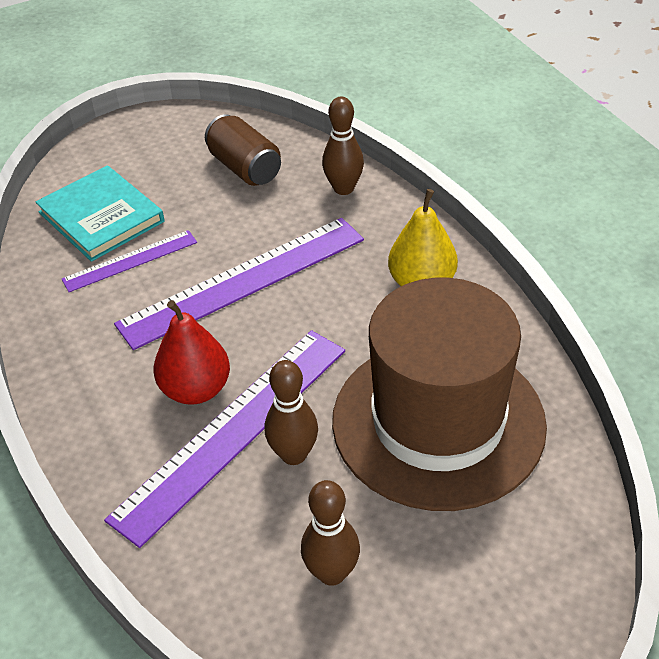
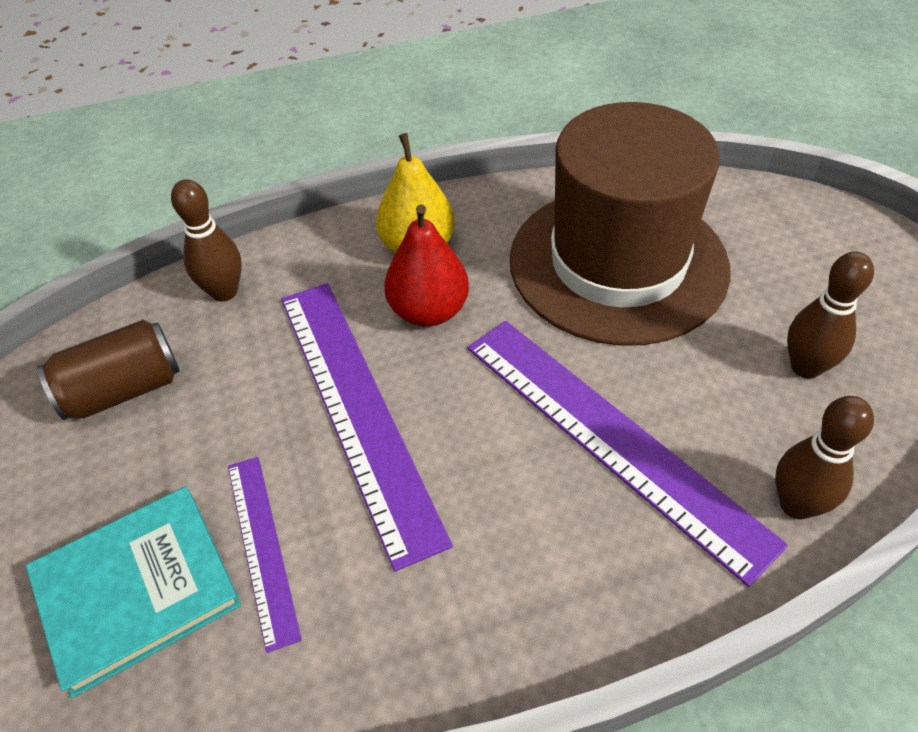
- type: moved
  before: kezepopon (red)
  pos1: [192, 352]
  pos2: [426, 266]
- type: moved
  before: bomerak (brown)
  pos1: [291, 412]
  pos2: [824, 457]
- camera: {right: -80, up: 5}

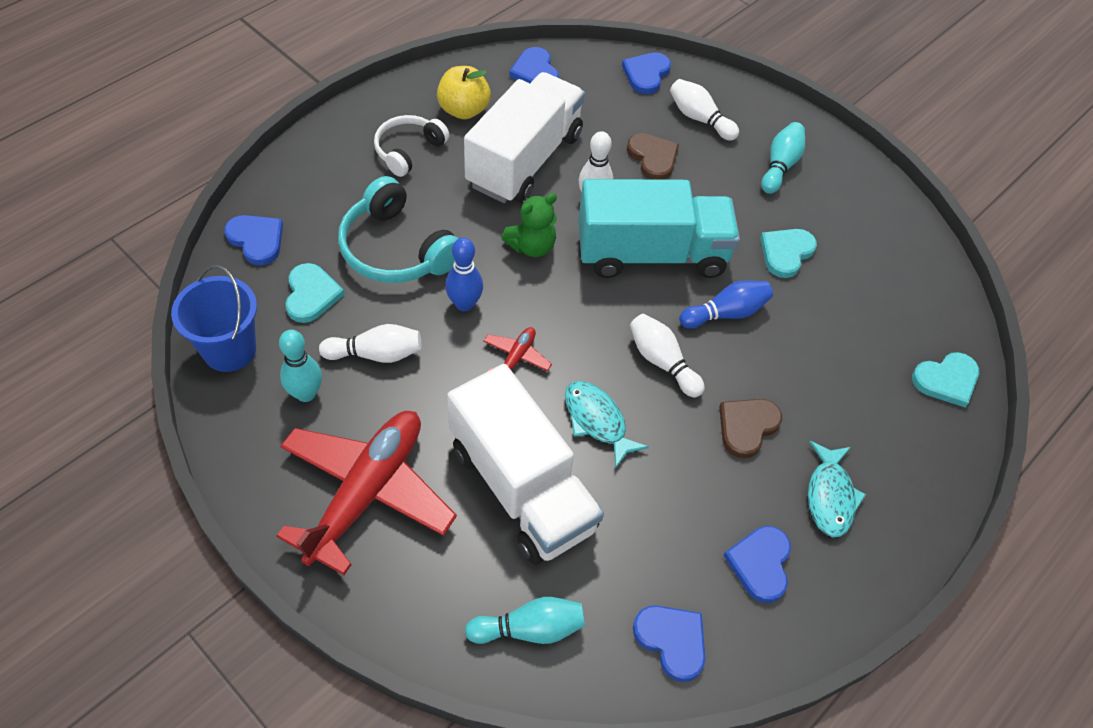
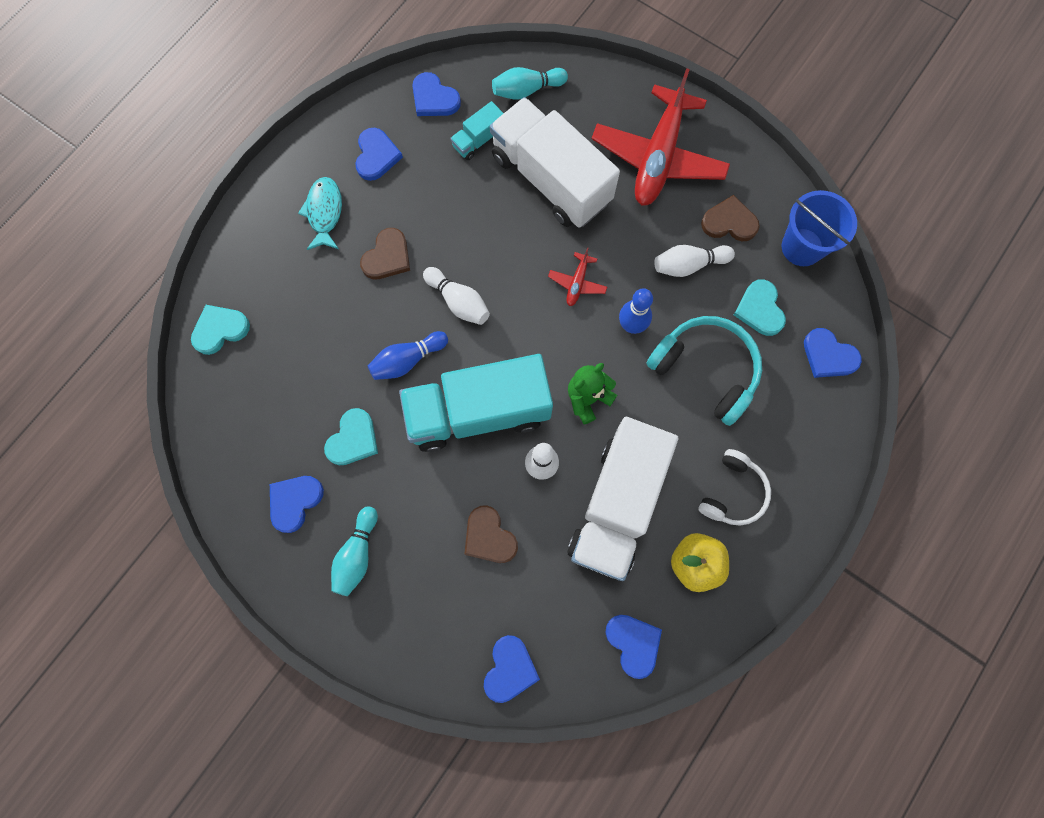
- type: replaced
  before: bomerak (turquoise)
  after: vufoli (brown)
  pos1: [300, 366]
  pos2: [730, 218]
- type: removed
  before: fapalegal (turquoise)
  pos1: [607, 425]
- type: removed
  before: bomerak (white)
  pos1: [704, 110]
- type: added
  after: vufoli (blue)
  pos2: [297, 504]
- type: added
  after: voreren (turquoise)
  pos2: [477, 130]
- camera: {right: 175, up: 20}

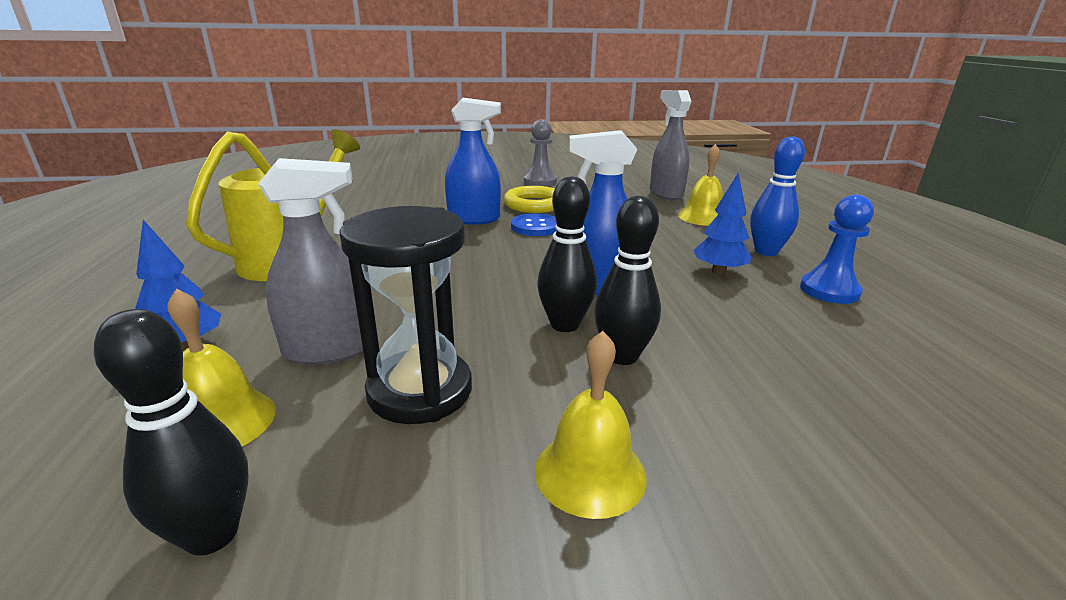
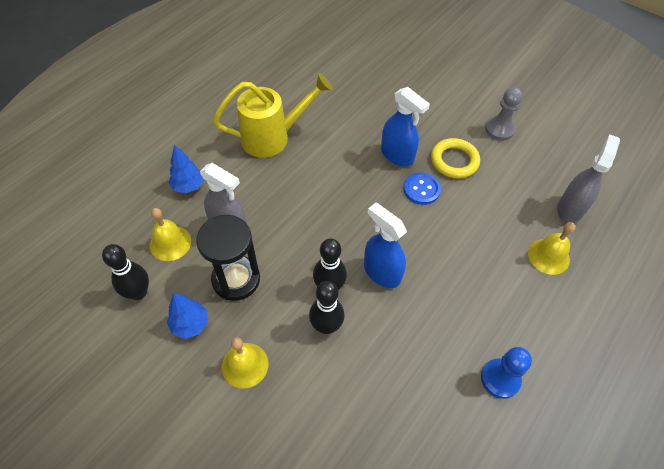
- type: moved
  before: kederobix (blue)
  pos1: [722, 223]
  pos2: [187, 316]
- type: removed
  before: bomerak (blue)
  pos1: [777, 196]
- camera: {right: 45, up: 30}

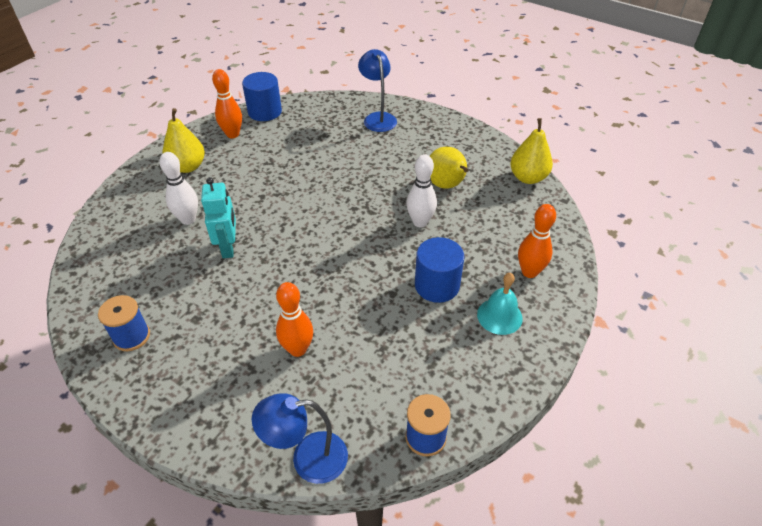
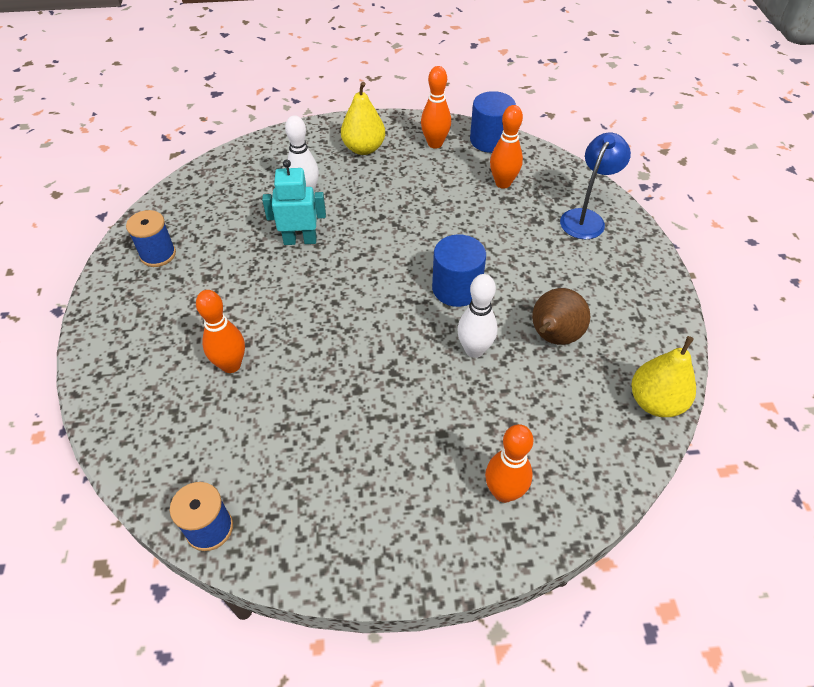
- type: turned
  before: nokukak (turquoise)
  pos1: [218, 217]
  pos2: [294, 202]
  turn: -135
- type: removed
  before: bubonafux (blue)
  pos1: [300, 438]
- type: moved
  before: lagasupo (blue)
  pos1: [439, 270]
  pos2: [459, 270]
- type: recoloured
  before: kezepopon (yellow)
  after: kezepopon (brown)
  pos1: [449, 167]
  pos2: [561, 316]
- type: removed
  before: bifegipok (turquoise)
  pos1: [500, 304]
- type: added
  after: bomerak (orange)
  pos2: [506, 147]
- camera: {right: 50, up: 5}

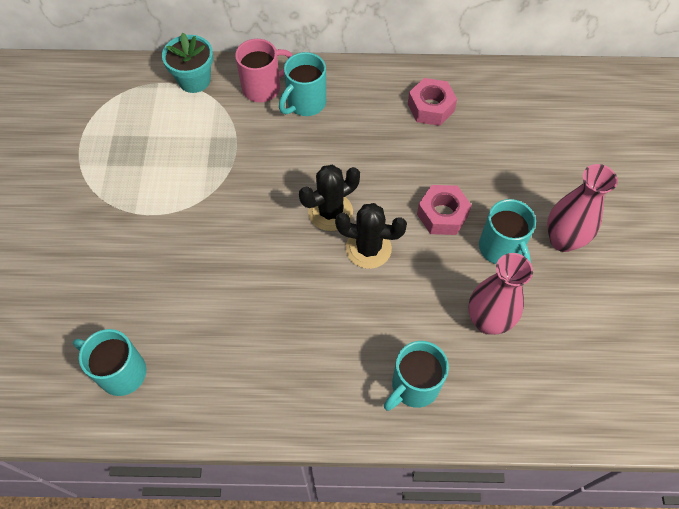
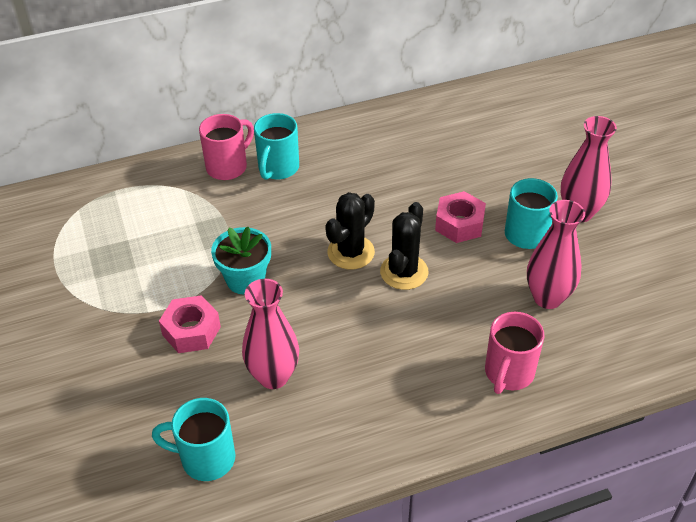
- type: moved
  before: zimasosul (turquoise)
  pos1: [187, 63]
  pos2: [241, 260]
- type: turned
  before: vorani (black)
  pos1: [371, 236]
  pos2: [404, 246]
  turn: -60
- type: recoloured
  before: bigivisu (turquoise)
  after: bigivisu (pink)
  pos1: [416, 376]
  pos2: [514, 353]
- type: moved
  before: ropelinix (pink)
  pos1: [432, 102]
  pos2: [190, 324]
- type: added
  after: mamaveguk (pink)
  pos2: [270, 334]
- camera: {right: -20, up: -15}

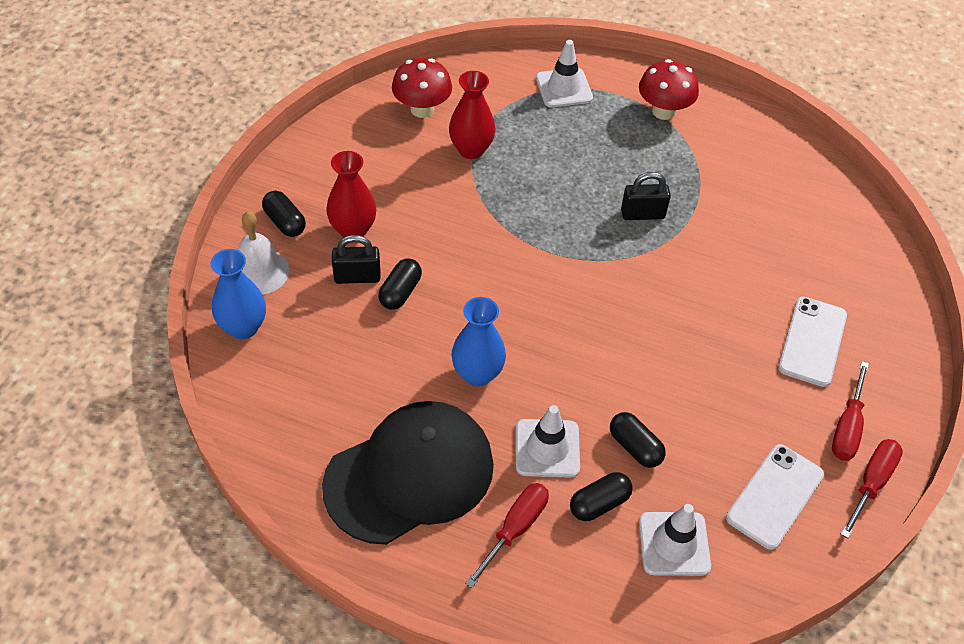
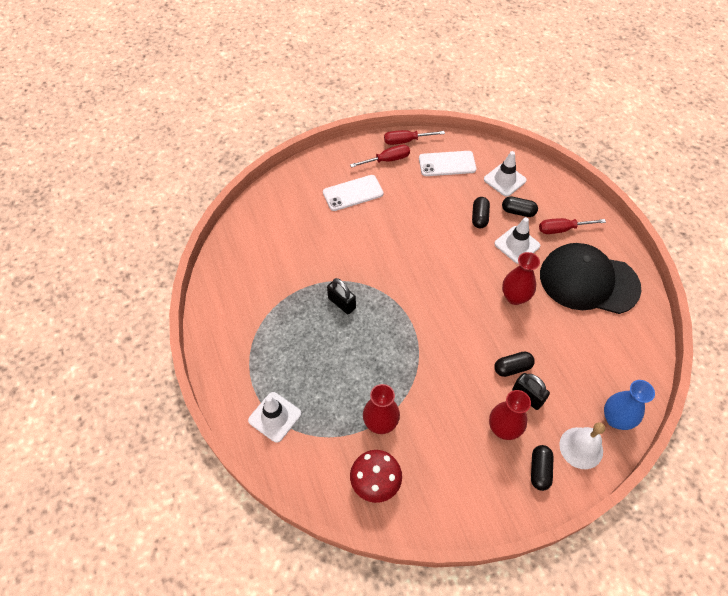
- type: recoloured
  before: mamaveguk (blue)
  after: mamaveguk (red)
  pos1: [478, 341]
  pos2: [521, 278]
- type: removed
  before: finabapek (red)
  pos1: [669, 89]
- camera: {right: -130, up: 5}

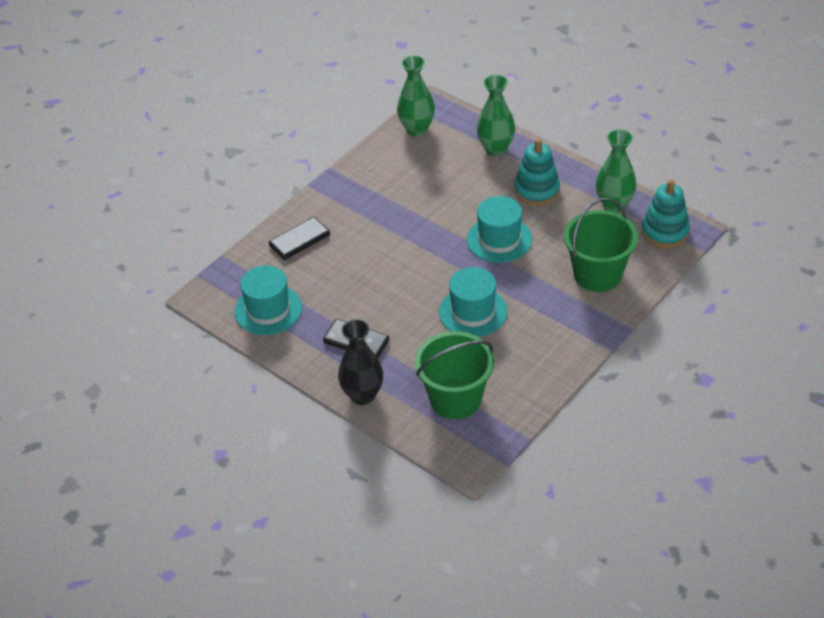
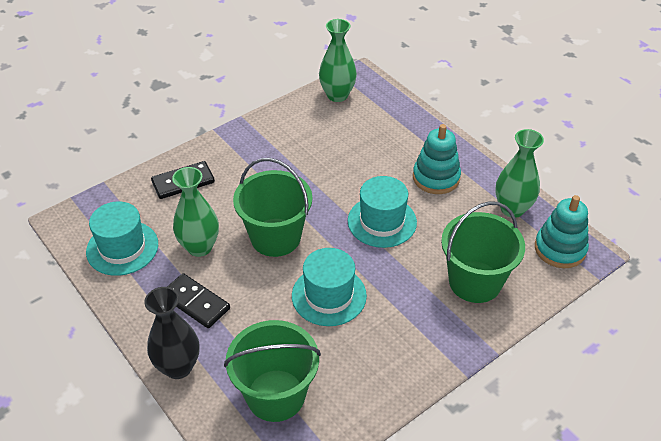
- type: moved
  before: mamaveguk (green)
  pos1: [496, 115]
  pos2: [195, 212]
- type: added
  after: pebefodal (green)
  pos2: [272, 207]
- camera: {right: 10, up: 0}

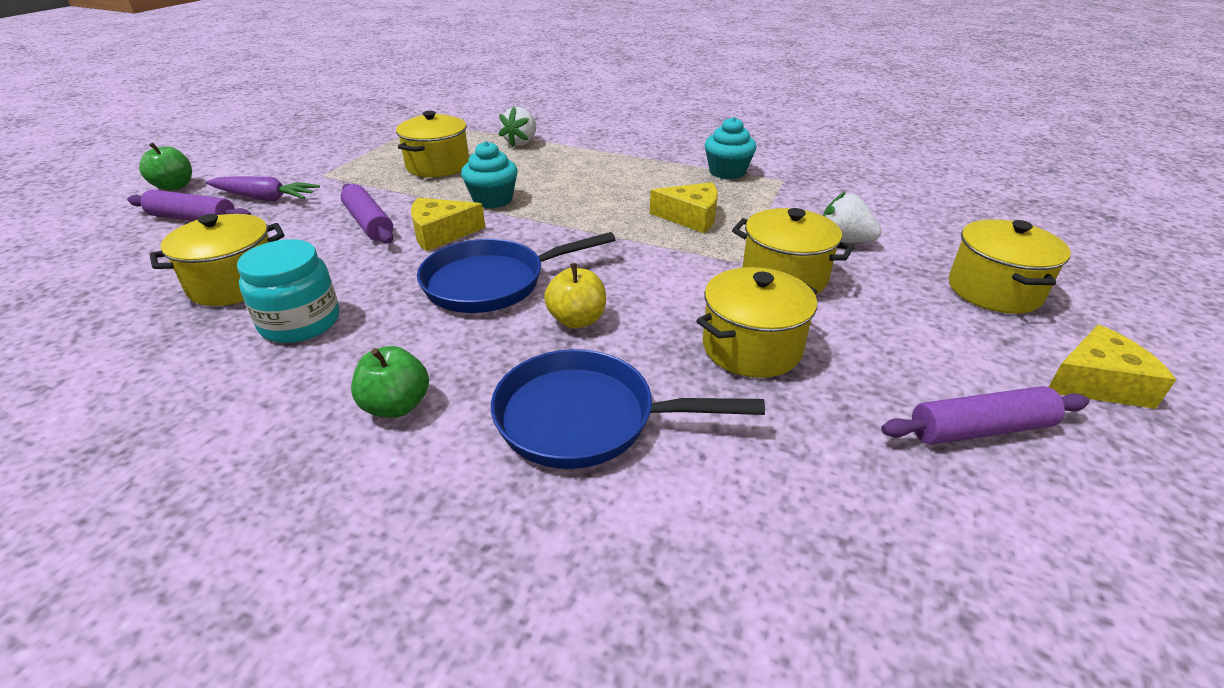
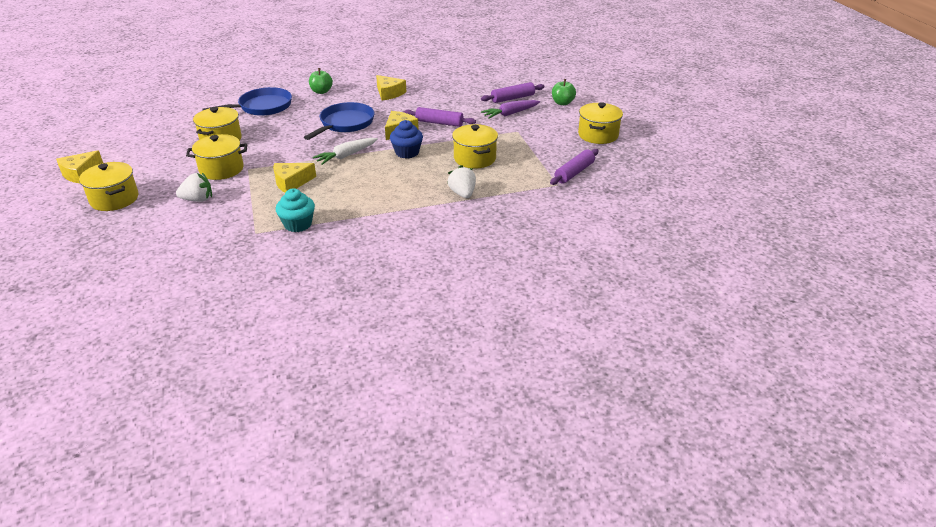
- type: moved
  before: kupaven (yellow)
  pos1: [217, 260]
  pos2: [600, 123]
- type: replaced
  before: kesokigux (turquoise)
  after: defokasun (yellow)
  pos1: [288, 291]
  pos2: [391, 88]
- type: recoloured
  before: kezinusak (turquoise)
  after: kezinusak (blue)
  pos1: [489, 174]
  pos2: [406, 139]
- type: removed
  before: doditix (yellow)
  pos1: [575, 295]
- type: moved
  before: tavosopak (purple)
  pos1: [985, 415]
  pos2: [574, 167]
- type: added
  after: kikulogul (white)
  pos2: [345, 151]
- camera: {right: 140, up: 0}

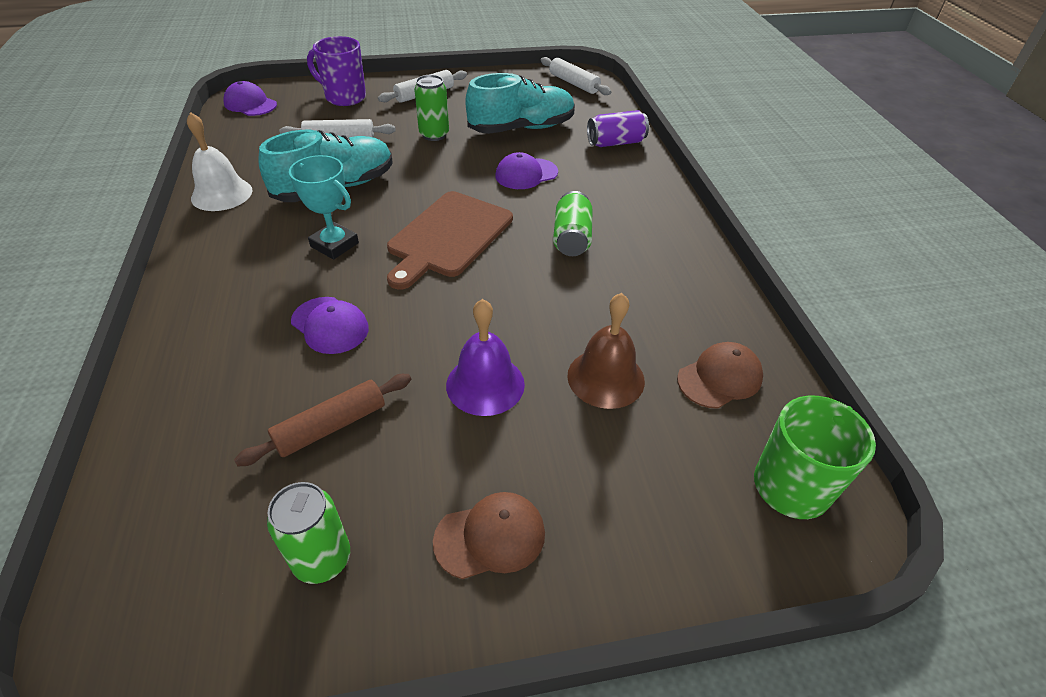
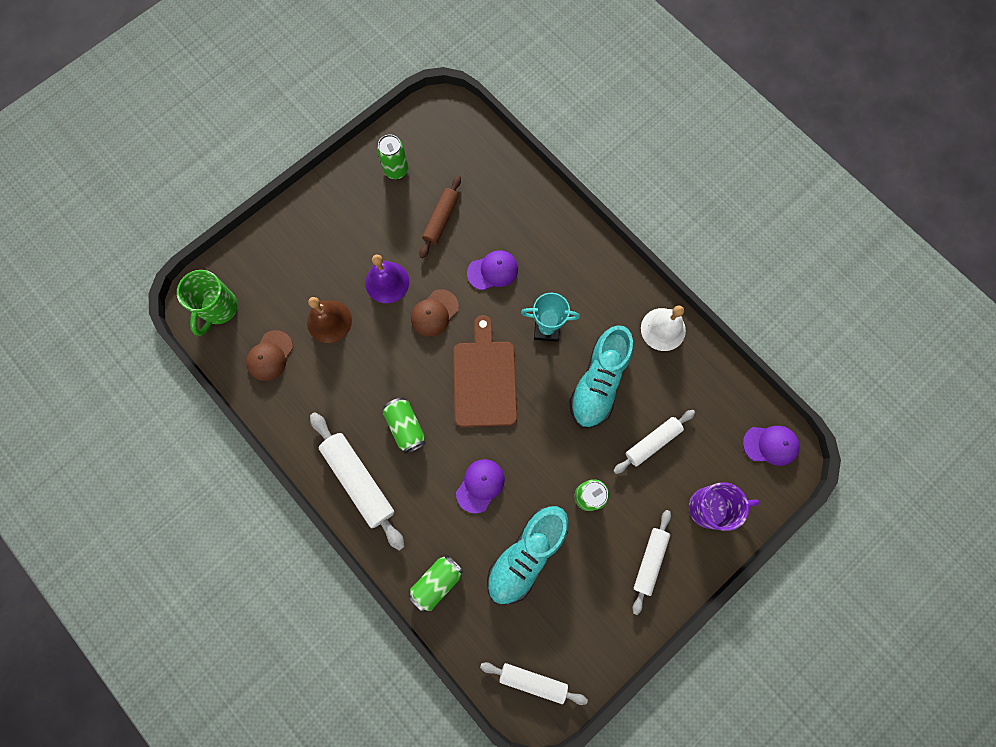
- type: turned
  before: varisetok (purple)
  pos1: [330, 325]
  pos2: [492, 270]
  turn: 150
- type: moved
  before: varisetok (brown)
  pos1: [489, 535]
  pos2: [435, 313]
- type: recoloured
  before: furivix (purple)
  after: furivix (green)
  pos1: [618, 128]
  pos2: [436, 584]
- type: added
  after: tavosopak (white)
  pos2: [357, 481]
- camera: {right: 150, up: 30}

